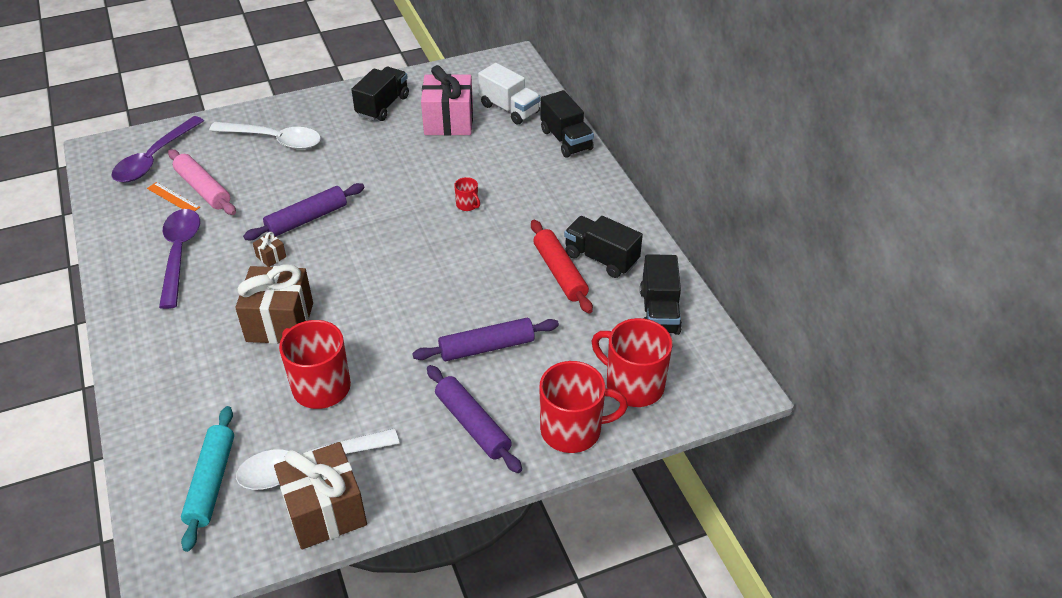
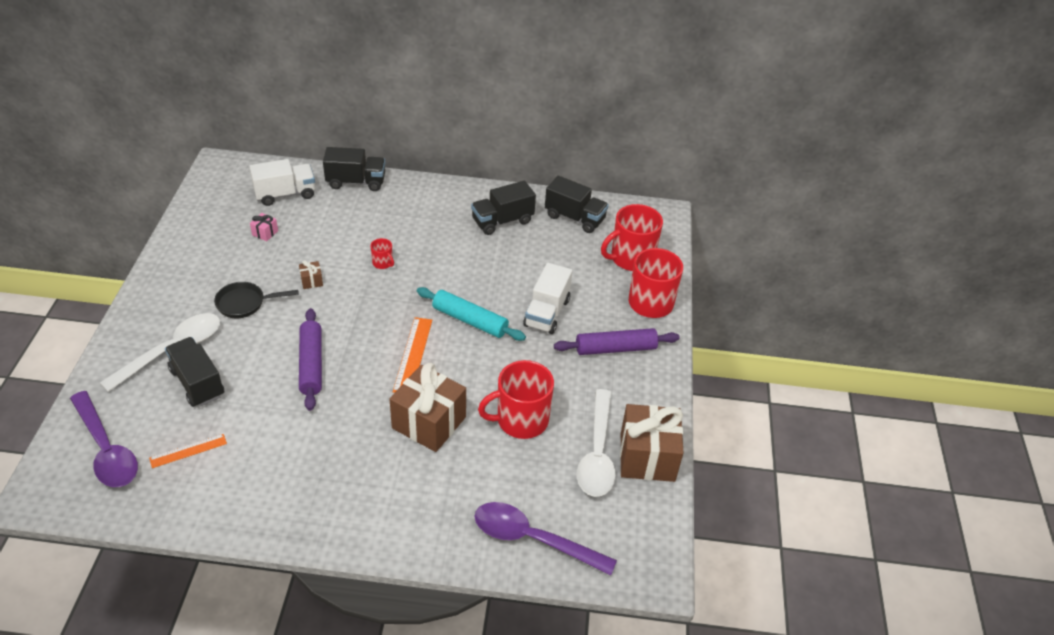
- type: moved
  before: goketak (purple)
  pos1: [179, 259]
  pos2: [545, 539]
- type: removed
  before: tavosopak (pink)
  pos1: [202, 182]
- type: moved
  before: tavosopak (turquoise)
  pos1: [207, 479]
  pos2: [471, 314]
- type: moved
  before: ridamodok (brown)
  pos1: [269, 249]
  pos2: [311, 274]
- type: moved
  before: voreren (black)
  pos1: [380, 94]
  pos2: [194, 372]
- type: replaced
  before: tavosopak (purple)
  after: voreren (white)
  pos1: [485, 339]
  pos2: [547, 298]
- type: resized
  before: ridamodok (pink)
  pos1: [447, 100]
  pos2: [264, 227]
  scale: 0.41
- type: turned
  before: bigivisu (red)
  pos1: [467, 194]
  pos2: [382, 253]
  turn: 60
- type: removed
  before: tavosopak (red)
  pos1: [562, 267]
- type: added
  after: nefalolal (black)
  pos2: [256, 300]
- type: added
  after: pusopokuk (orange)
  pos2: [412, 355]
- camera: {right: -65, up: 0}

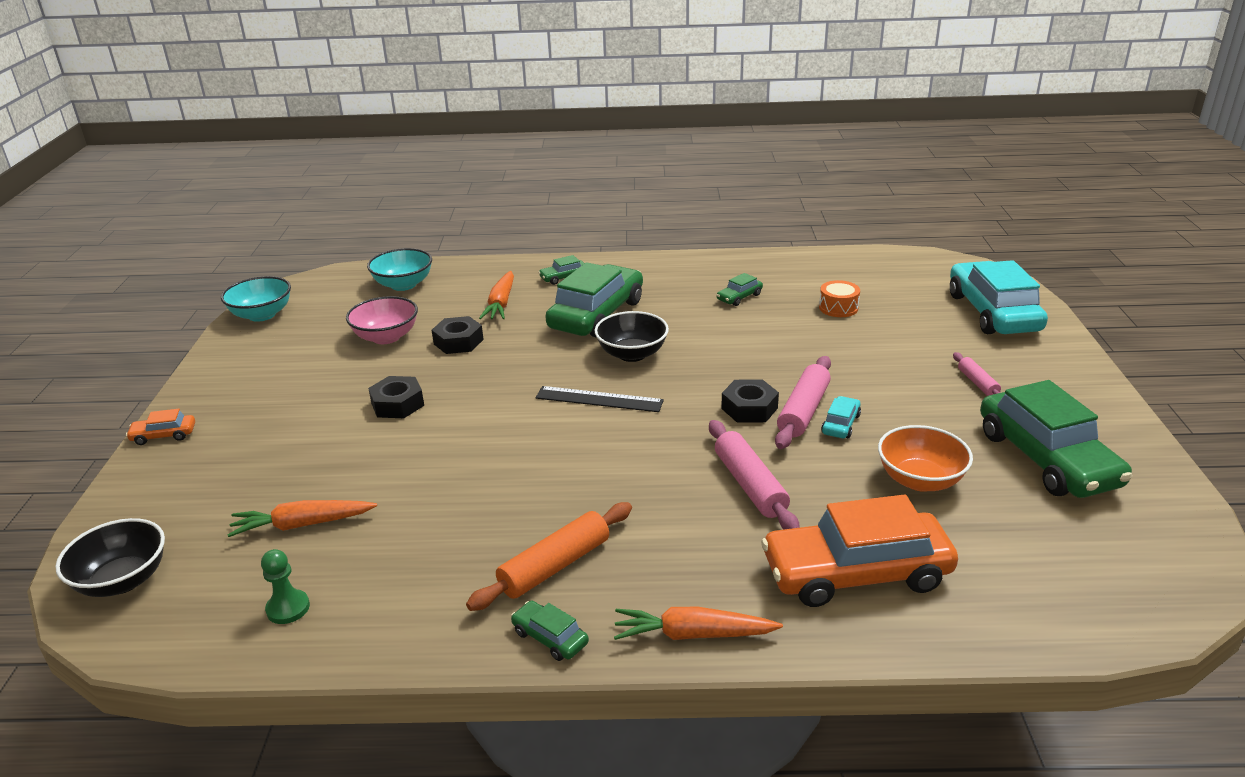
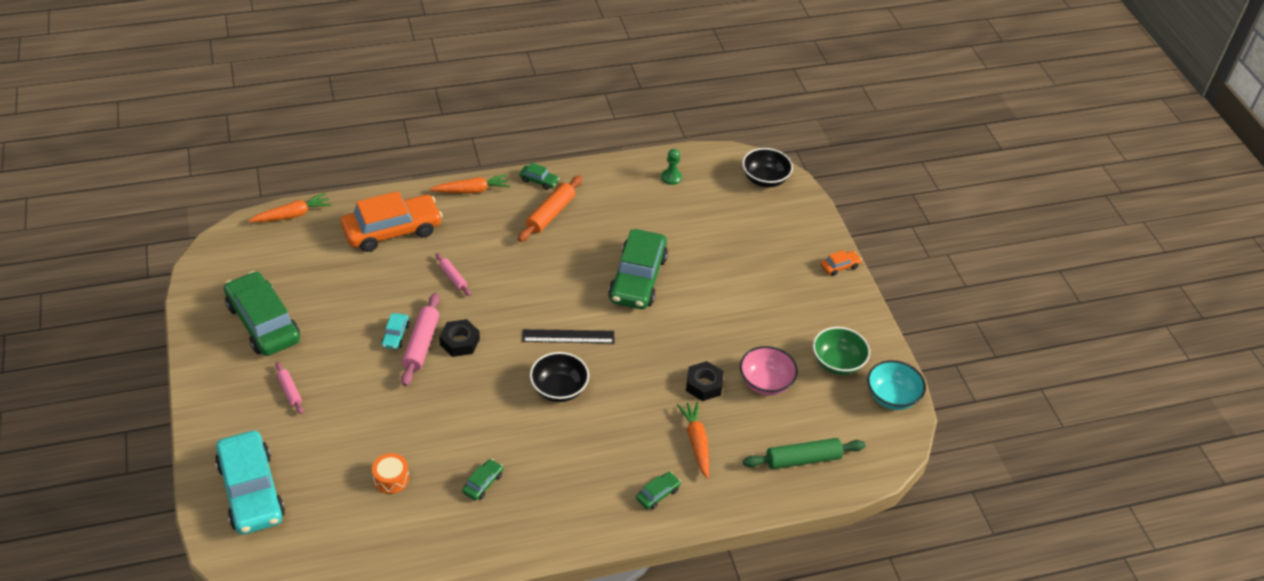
- type: moved
  before: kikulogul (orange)
  pos1: [302, 518]
  pos2: [290, 207]
- type: replaced
  before: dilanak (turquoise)
  after: tavosopak (green)
  pos1: [399, 269]
  pos2: [804, 453]
- type: removed
  before: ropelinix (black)
  pos1: [396, 397]
- type: moved
  before: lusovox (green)
  pos1: [594, 300]
  pos2: [638, 269]
- type: resized
  before: tavosopak (pink)
  pos1: [754, 475]
  pos2: [453, 274]
  scale: 0.57
- type: removed
  before: dilanak (orange)
  pos1: [925, 458]
- type: added
  after: dilanak (green)
  pos2: [841, 351]
- camera: {right: 160, up: 15}

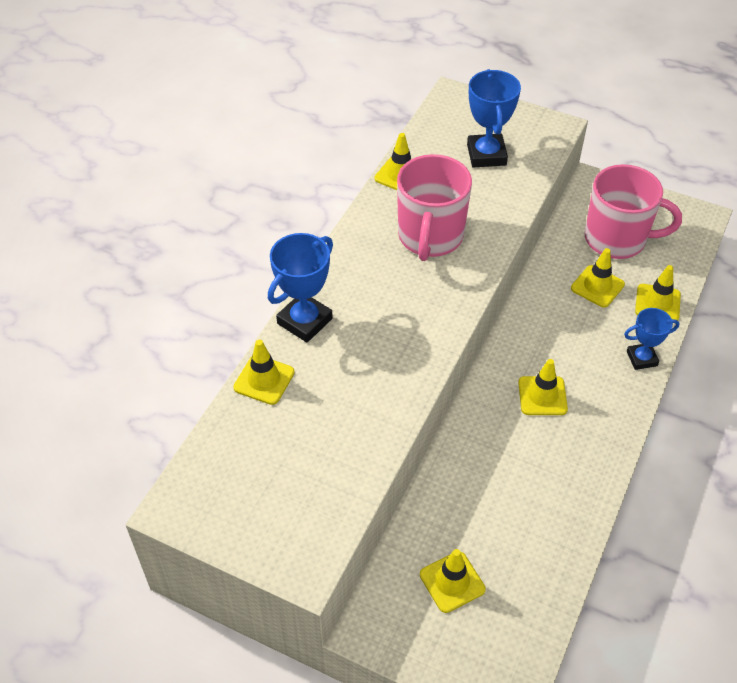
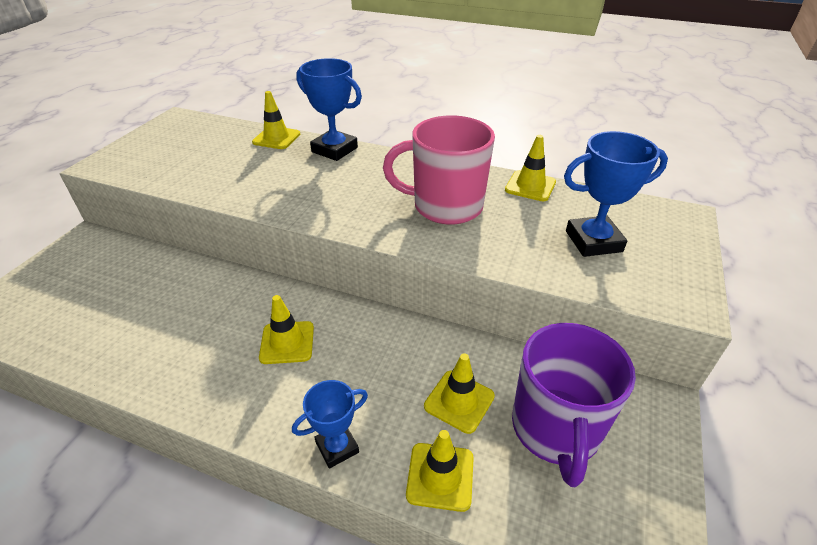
- type: removed
  before: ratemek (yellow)
  pos1: [453, 581]
- type: recoloured
  before: bigivisu (pink)
  after: bigivisu (purple)
  pos1: [633, 211]
  pos2: [574, 405]
- type: turned
  before: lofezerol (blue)
  pos1: [652, 339]
  pos2: [330, 424]
  turn: 75
- camera: {right: 85, up: -10}

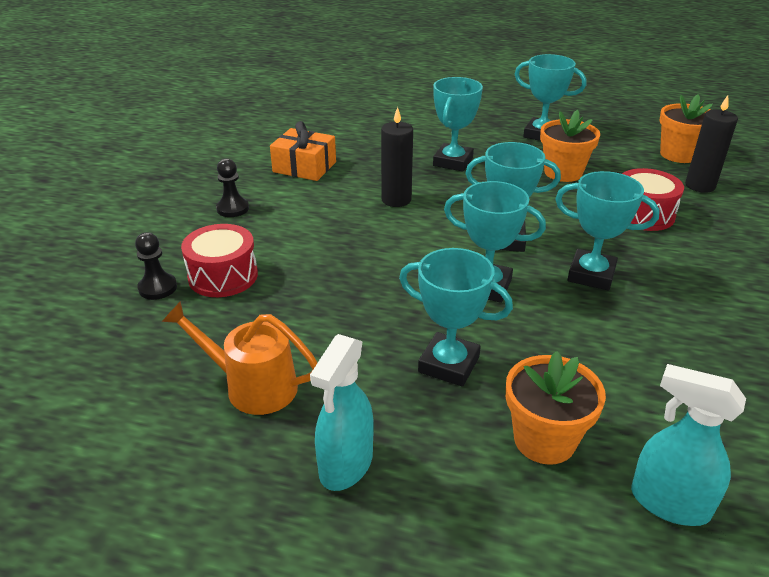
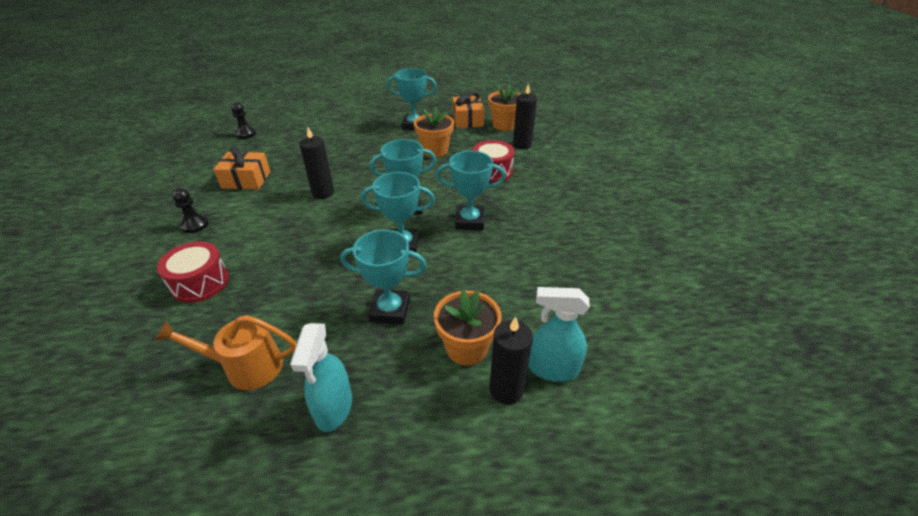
- type: moved
  before: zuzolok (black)
  pos1: [156, 266]
  pos2: [243, 120]
- type: removed
  before: lofezerol (turquoise)
  pos1: [458, 124]
- type: added
  after: ridamodok (orange)
  pos2: [468, 110]
- type: added
  after: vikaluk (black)
  pos2: [511, 360]
- camera: {right: -20, up: 5}

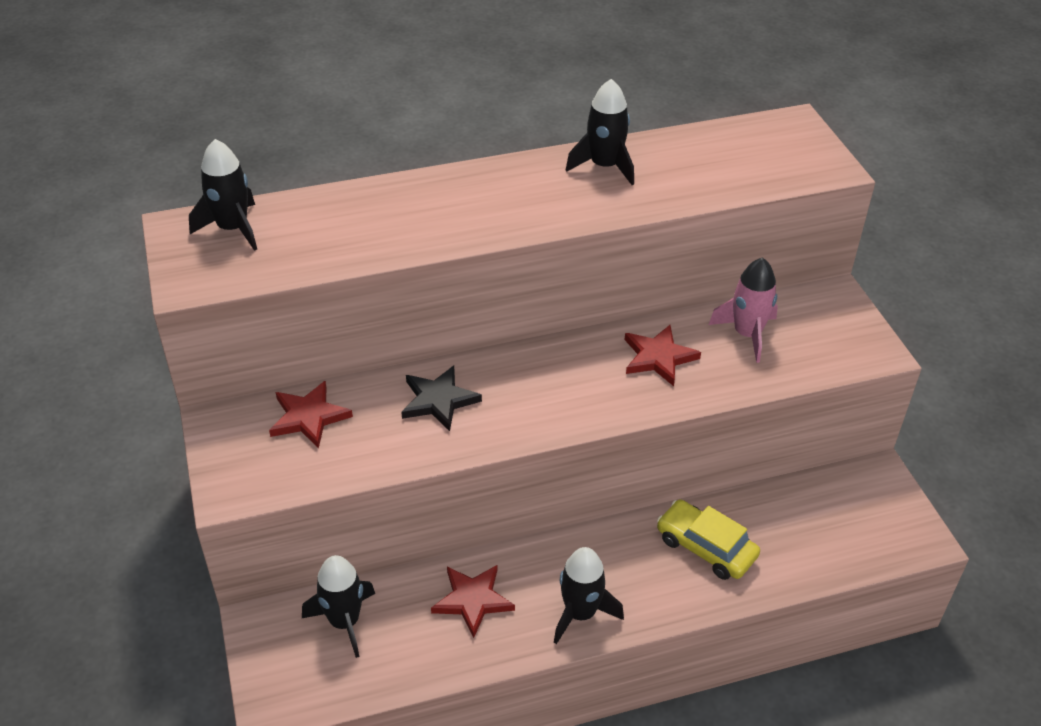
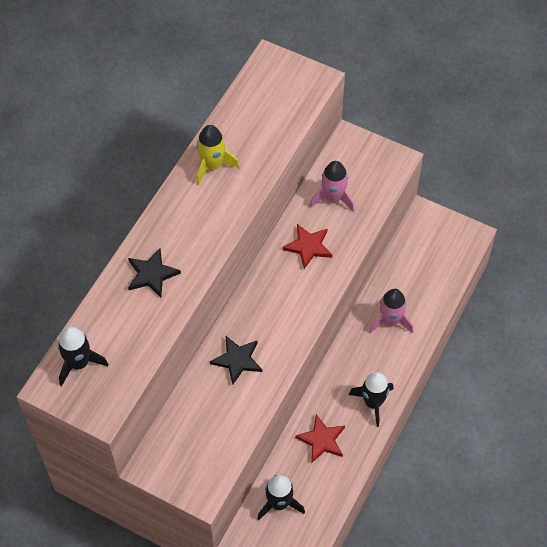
- type: removed
  before: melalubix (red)
  pos1: [311, 415]
- type: recoloured
  before: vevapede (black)
  after: vevapede (yellow)
  pos1: [600, 132]
  pos2: [218, 155]
- type: replaced
  before: lusovox (yellow)
  after: vevapede (pink)
  pos1: [708, 539]
  pos2: [391, 311]
- type: added
  after: melalubix (black)
  pos2: [154, 273]
- camera: {right: -45, up: 15}

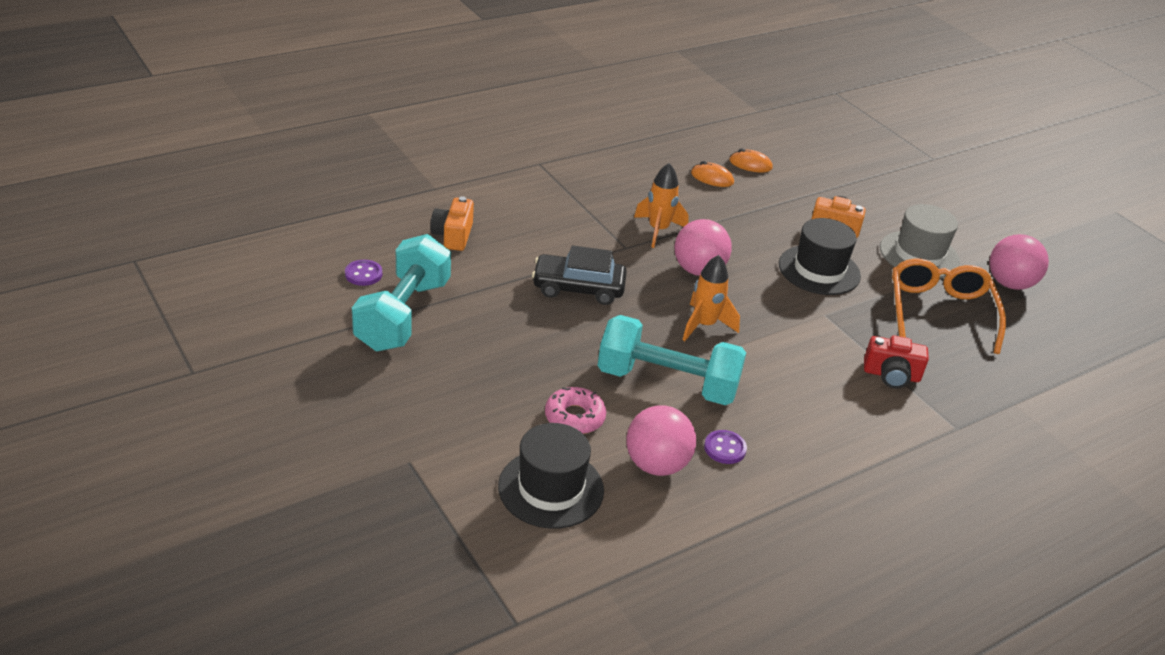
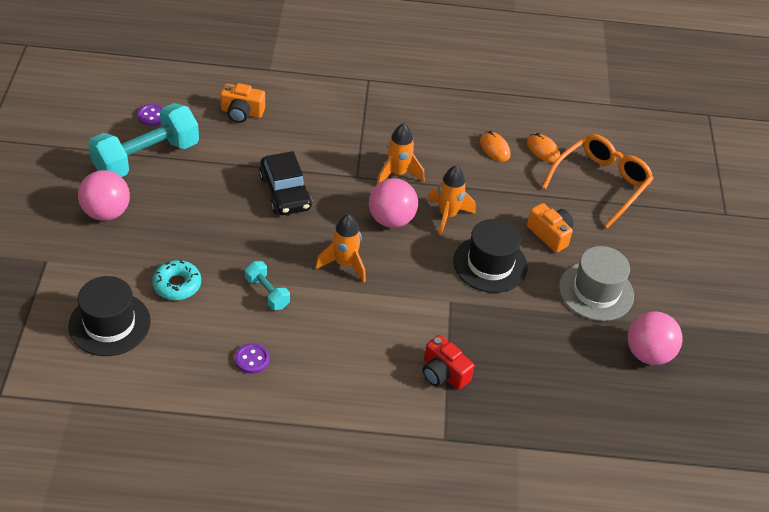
- type: turned
  before: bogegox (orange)
  pos1: [452, 223]
  pos2: [242, 103]
  turn: -120
- type: turned
  before: lusovox (black)
  pos1: [579, 275]
  pos2: [285, 183]
  turn: -150
- type: recoloured
  before: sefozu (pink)
  after: sefozu (turquoise)
  pos1: [575, 410]
  pos2: [177, 279]
- type: resized
  before: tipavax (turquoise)
  pos1: [672, 360]
  pos2: [267, 285]
  scale: 0.47
- type: moved
  before: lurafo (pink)
  pos1: [661, 440]
  pos2: [104, 195]
- type: moved
  before: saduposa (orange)
  pos1: [949, 306]
  pos2: [598, 181]
- type: added
  after: vevapede (orange)
  pos2: [452, 200]
- camera: {right: 35, up: 10}

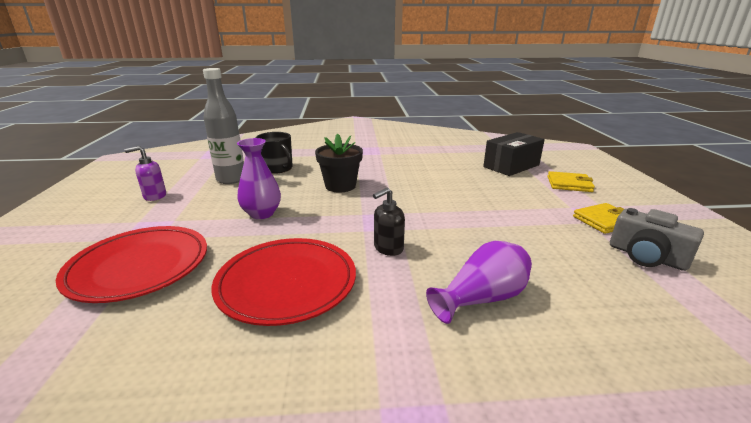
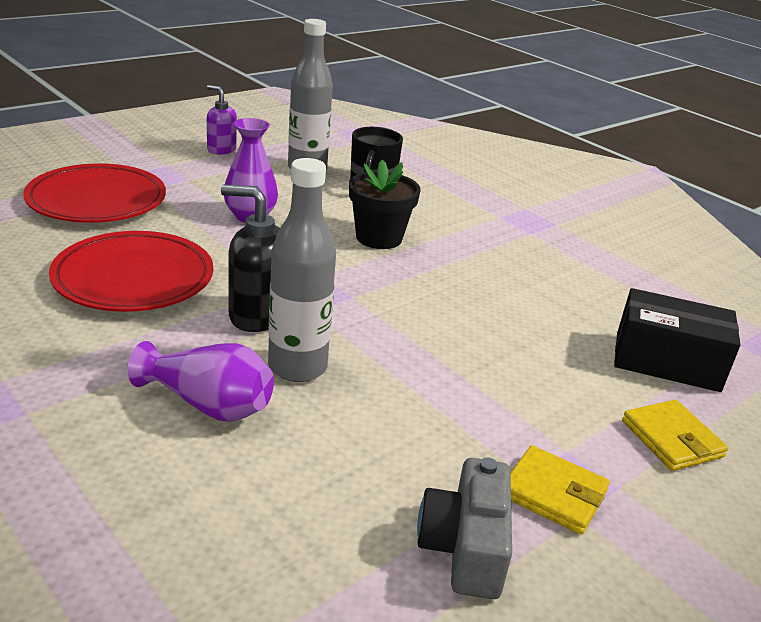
- type: resized
  before: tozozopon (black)
  pos1: [389, 221]
  pos2: [250, 258]
  scale: 1.53
- type: added
  after: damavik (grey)
  pos2: [302, 270]
- camera: {right: 50, up: 5}

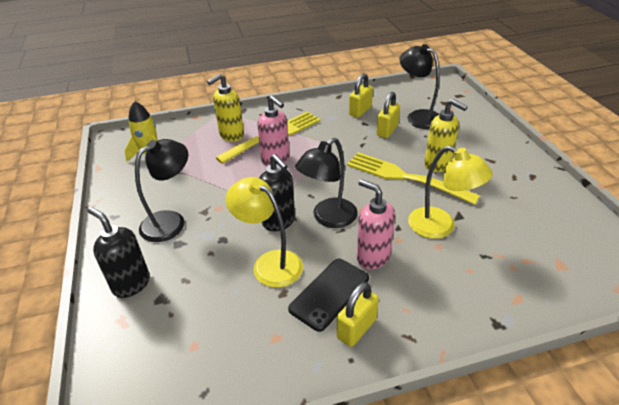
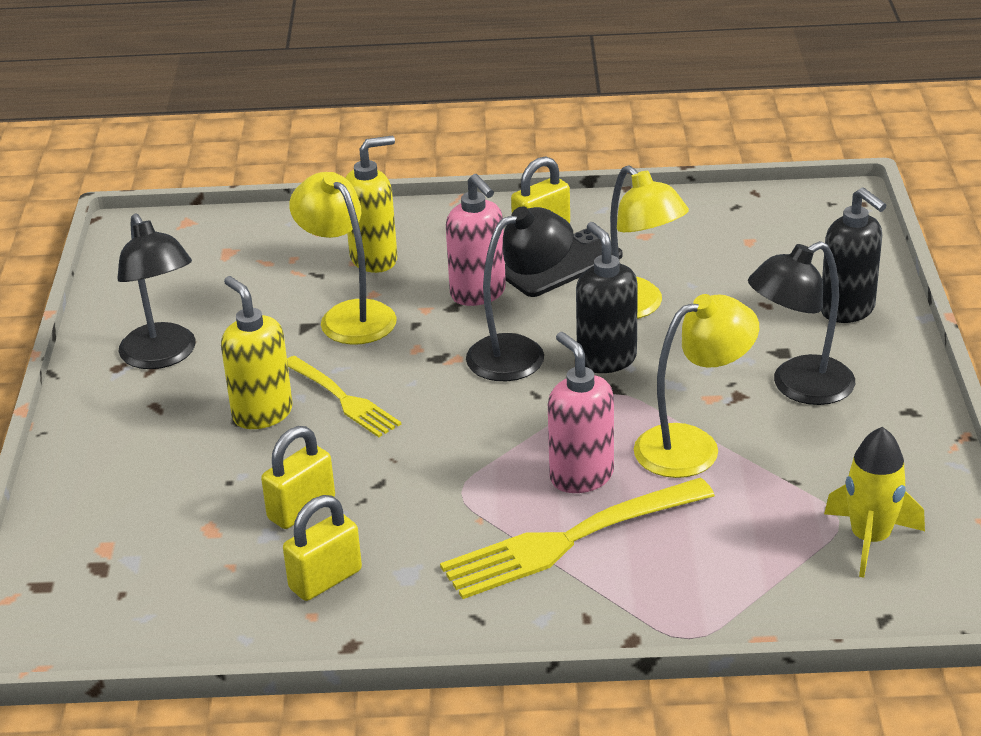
- type: moved
  before: tozozopon (yellow)
  pos1: [225, 108]
  pos2: [371, 204]
- type: resized
  before: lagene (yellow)
  pos1: [413, 178]
  pos2: [344, 396]
  scale: 0.62
- type: moved
  before: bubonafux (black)
  pos1: [420, 86]
  pos2: [156, 291]
- type: added
  after: bubonafux (yellow)
  pos2: [696, 386]
- camera: {right: -165, up: -5}

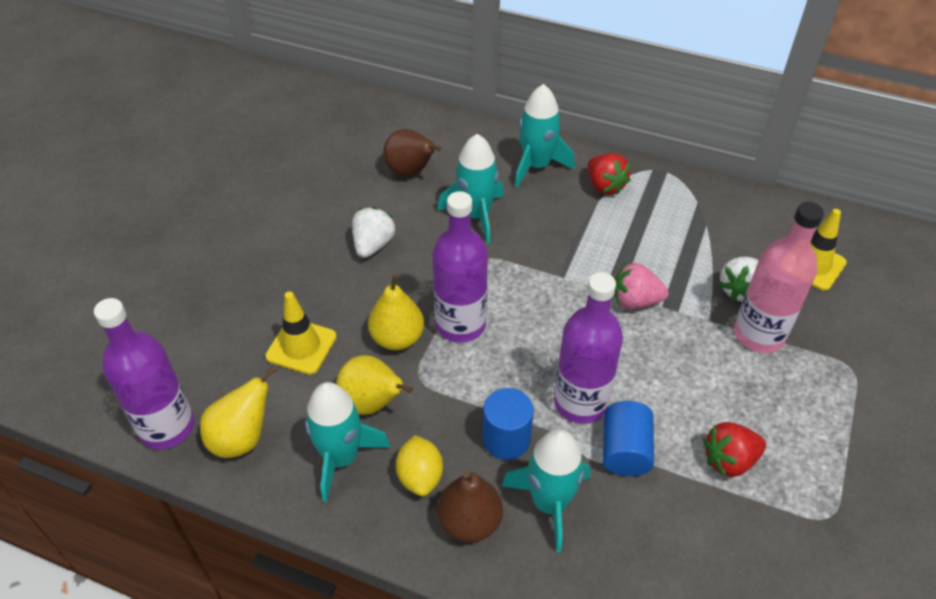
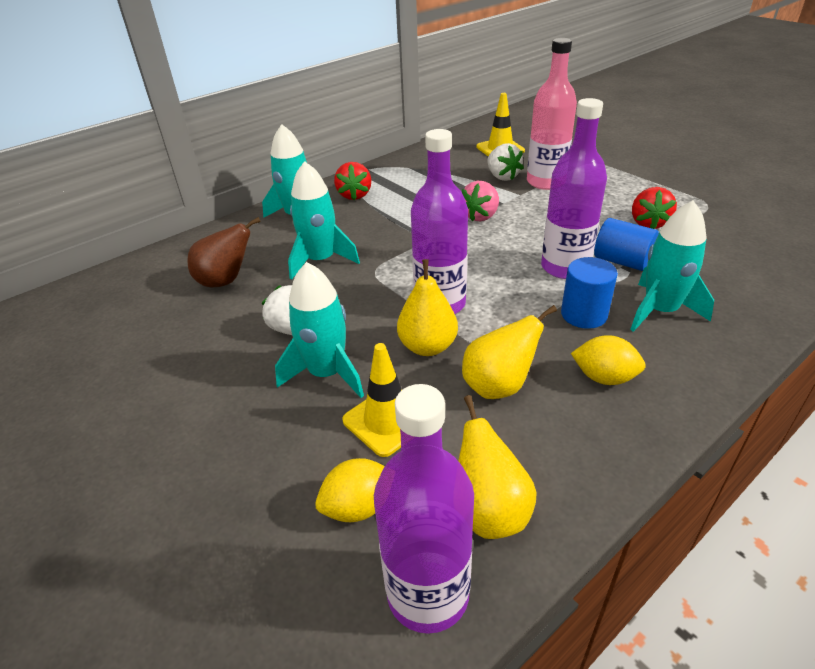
- type: moved
  before: vevapede (turquoise)
  pos1: [347, 442]
  pos2: [319, 330]
- type: removed
  before: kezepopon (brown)
  pos1: [470, 507]
- type: turned
  before: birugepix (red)
  pos1: [609, 174]
  pos2: [352, 181]
  turn: 90
- type: added
  after: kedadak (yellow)
  pos2: [350, 490]
- camera: {right: -60, up: -10}

